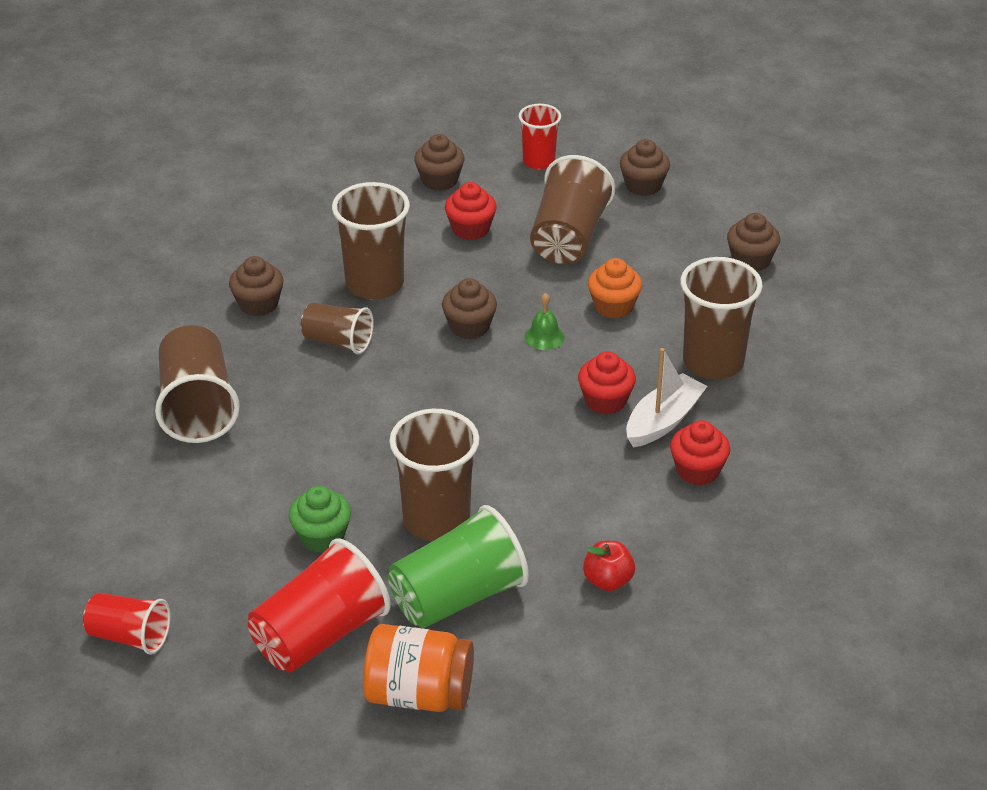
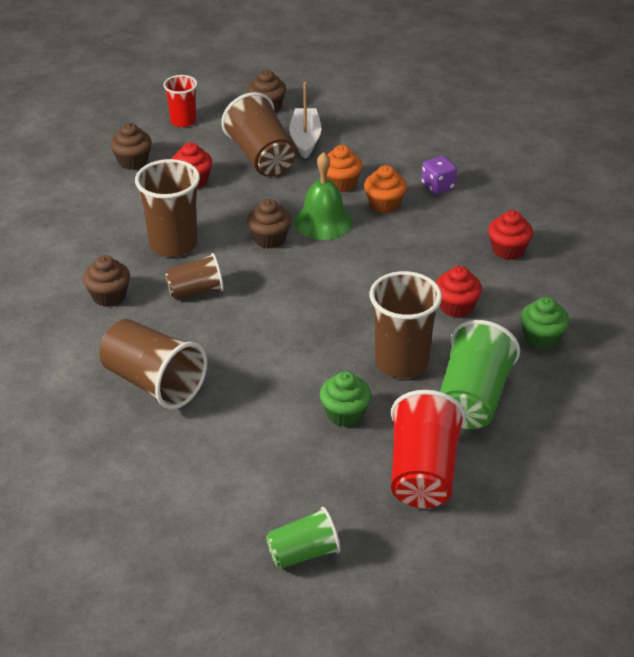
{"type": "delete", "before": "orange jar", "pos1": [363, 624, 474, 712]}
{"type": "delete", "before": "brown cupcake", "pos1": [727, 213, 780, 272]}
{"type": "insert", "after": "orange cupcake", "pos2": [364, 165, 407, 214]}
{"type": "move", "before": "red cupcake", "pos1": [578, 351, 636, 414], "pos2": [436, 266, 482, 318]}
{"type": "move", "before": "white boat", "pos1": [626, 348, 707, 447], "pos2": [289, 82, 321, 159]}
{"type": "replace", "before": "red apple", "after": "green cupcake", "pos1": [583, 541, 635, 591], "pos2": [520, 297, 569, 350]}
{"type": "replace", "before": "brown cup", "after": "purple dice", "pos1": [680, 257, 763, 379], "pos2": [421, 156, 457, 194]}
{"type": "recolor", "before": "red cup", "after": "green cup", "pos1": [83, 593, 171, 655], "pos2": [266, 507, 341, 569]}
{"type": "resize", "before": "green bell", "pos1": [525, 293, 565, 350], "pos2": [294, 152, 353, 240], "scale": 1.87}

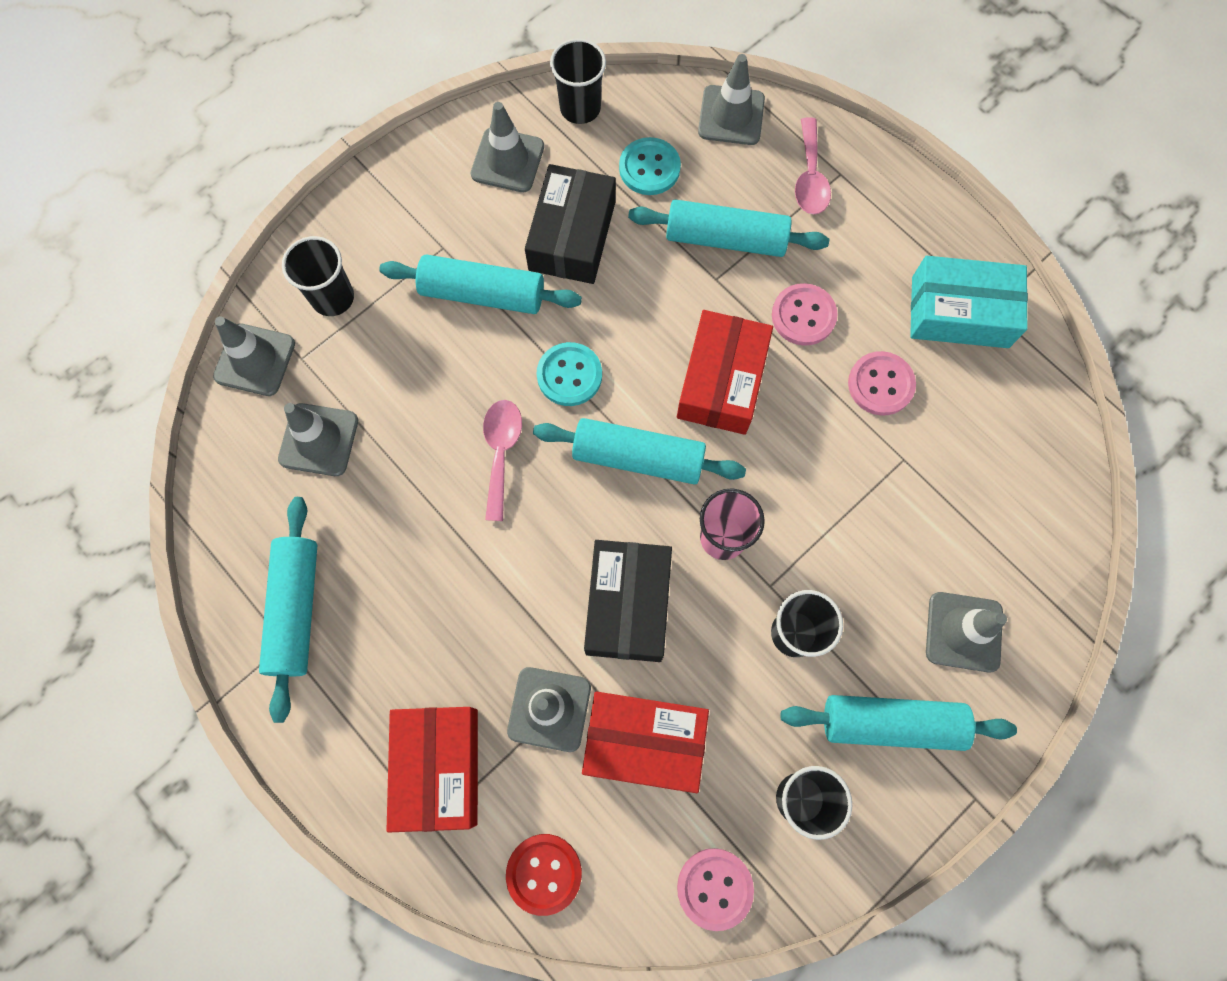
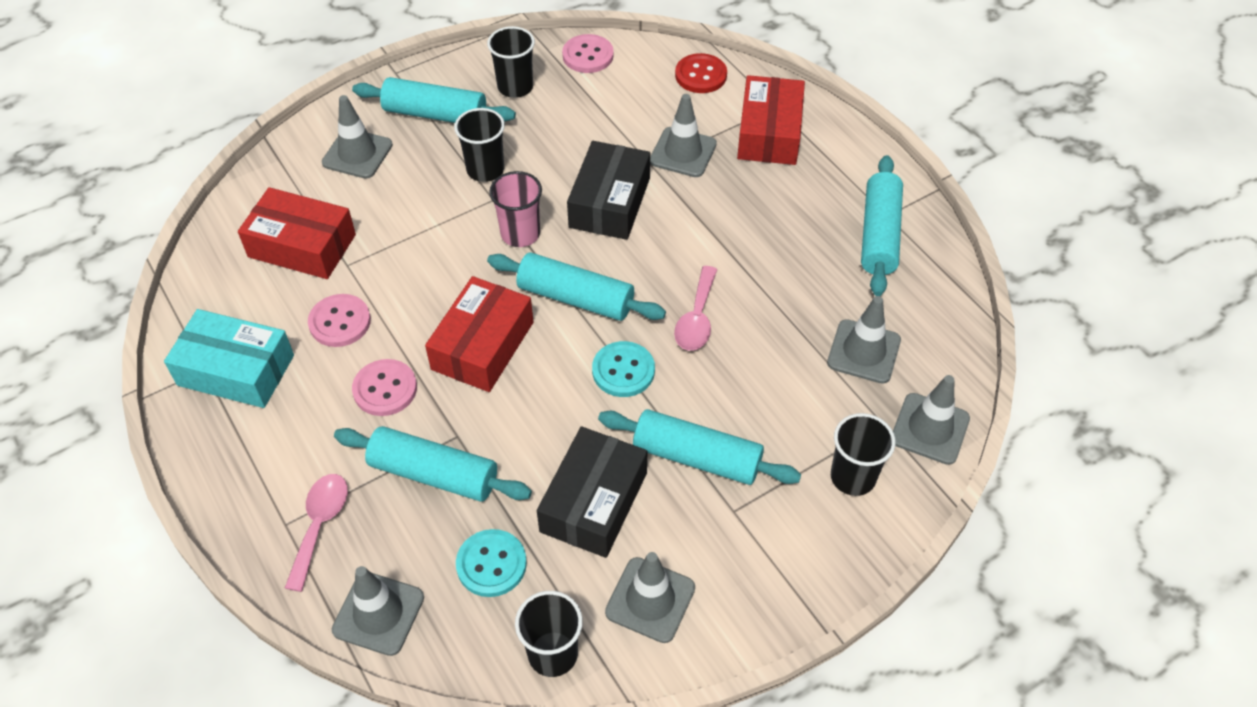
{"type": "move", "before": "red box", "pos1": [582, 691, 709, 793], "pos2": [238, 187, 356, 279]}

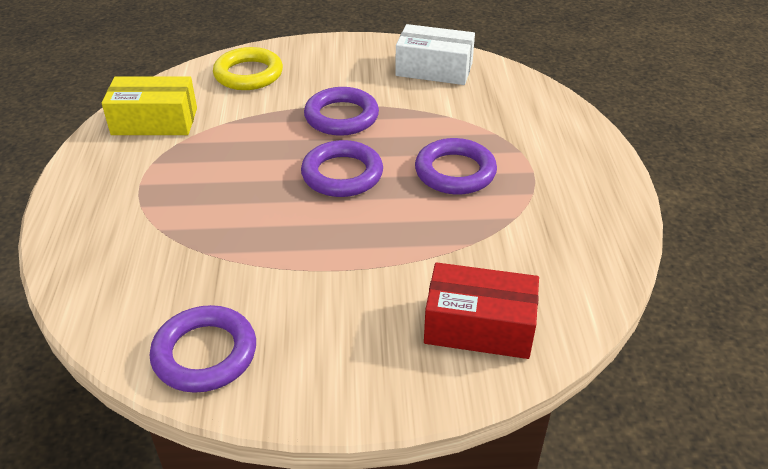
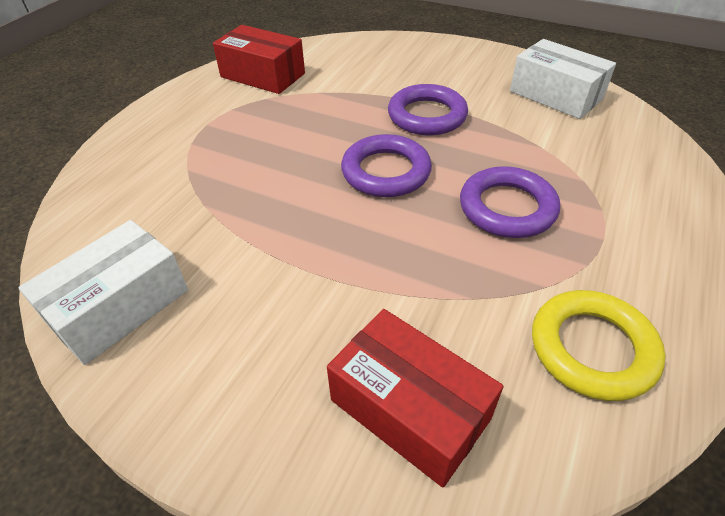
{"type": "move", "before": "yellow ring", "pos1": [213, 47, 283, 90], "pos2": [532, 290, 665, 401]}
{"type": "replace", "before": "purple ring", "after": "white box", "pos1": [150, 305, 256, 393], "pos2": [18, 220, 188, 365]}
{"type": "recolor", "before": "yellow box", "after": "red box", "pos1": [102, 76, 197, 135], "pos2": [213, 25, 305, 94]}

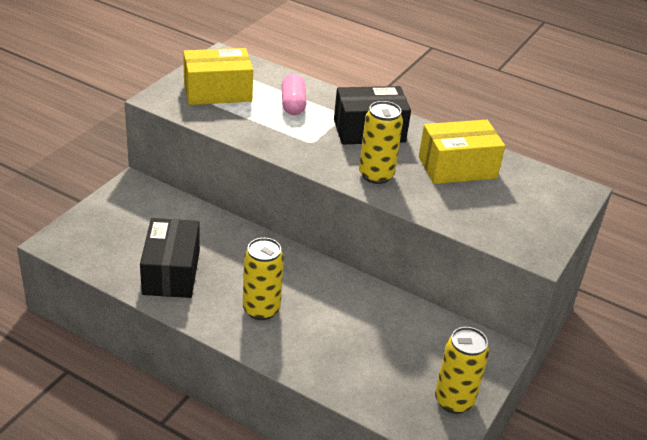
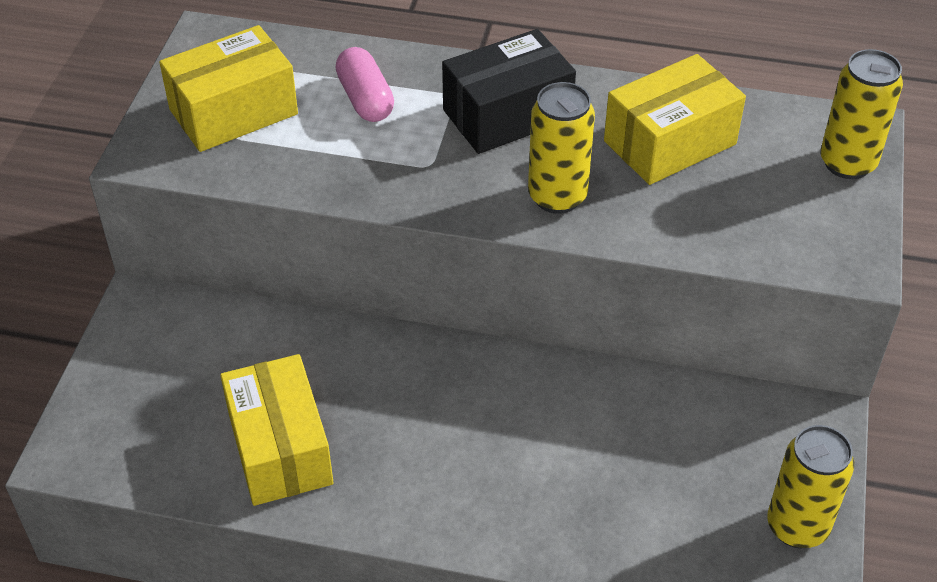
{"type": "move", "before": "yellow can", "pos1": [243, 238, 284, 320], "pos2": [821, 49, 903, 179]}
{"type": "recolor", "before": "black box", "after": "yellow box", "pos1": [140, 218, 200, 298], "pos2": [220, 354, 334, 506]}

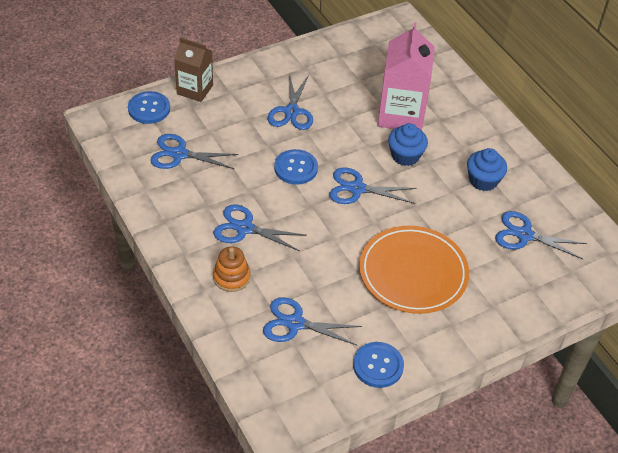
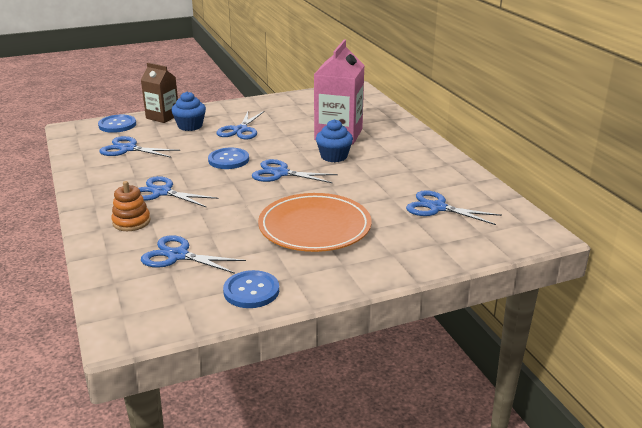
{"type": "move", "before": "blue cupcake", "pos1": [467, 148, 507, 191], "pos2": [171, 91, 206, 131]}

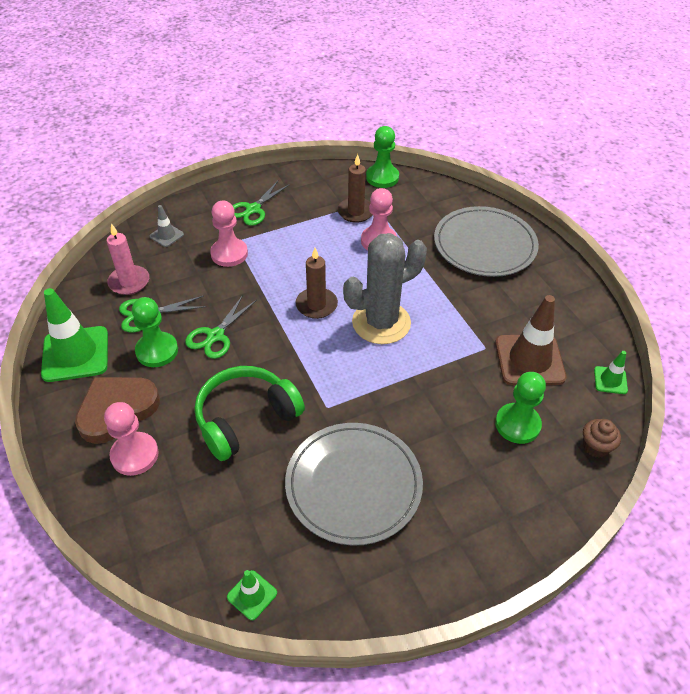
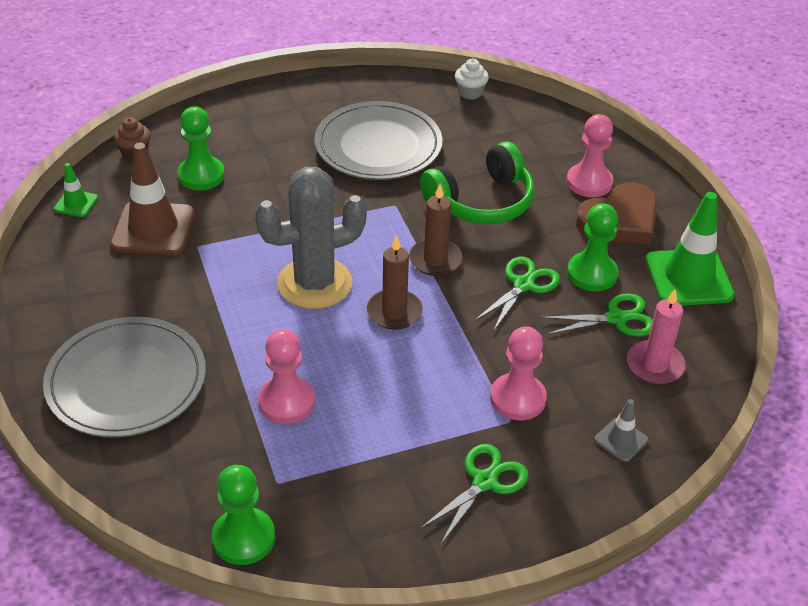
{"type": "move", "before": "brown candle", "pos1": [337, 154, 372, 223], "pos2": [409, 184, 463, 276]}
{"type": "replace", "before": "green traffic cone", "after": "white cupcake", "pos1": [227, 570, 277, 620], "pos2": [455, 59, 489, 100]}

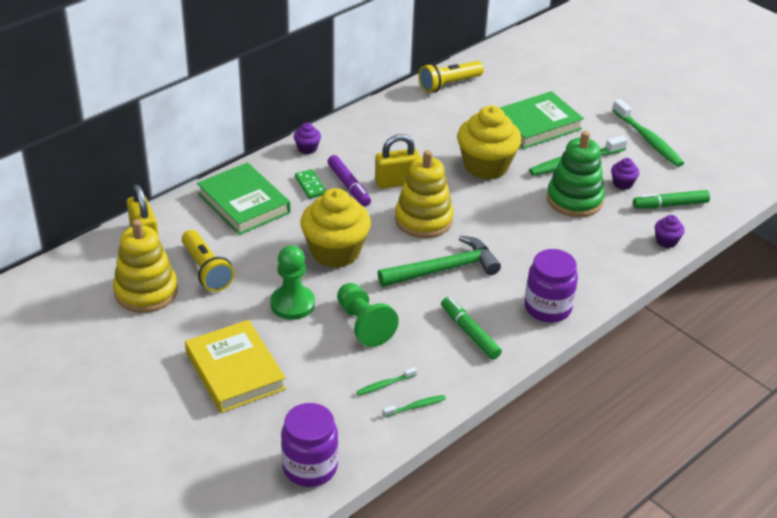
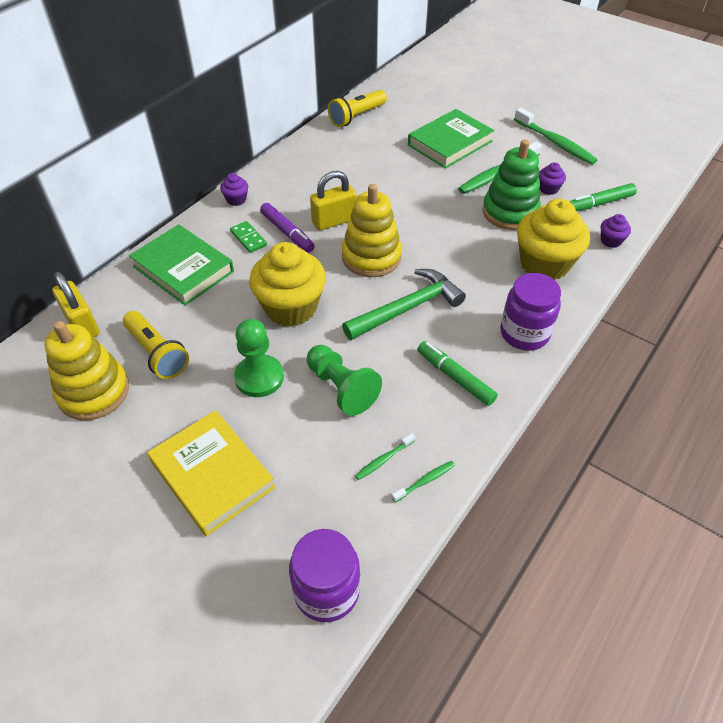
{"type": "move", "before": "yellow cupcake", "pos1": [457, 105, 522, 180], "pos2": [517, 199, 590, 280]}

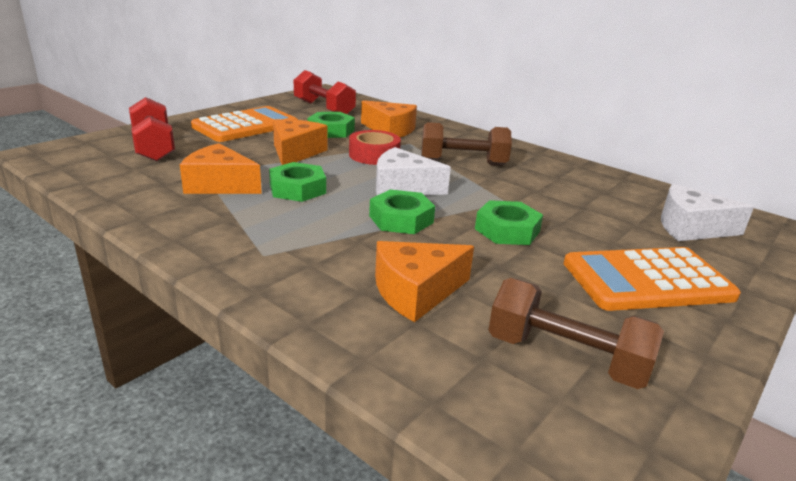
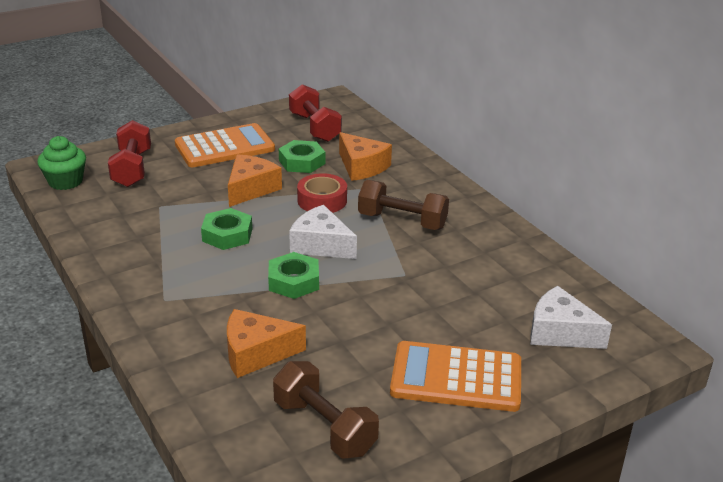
{"type": "delete", "before": "orange cheese", "pos1": [180, 143, 262, 194]}
{"type": "delete", "before": "green nut", "pos1": [475, 200, 543, 245]}
{"type": "insert", "after": "green cupcake", "pos2": [37, 136, 86, 190]}

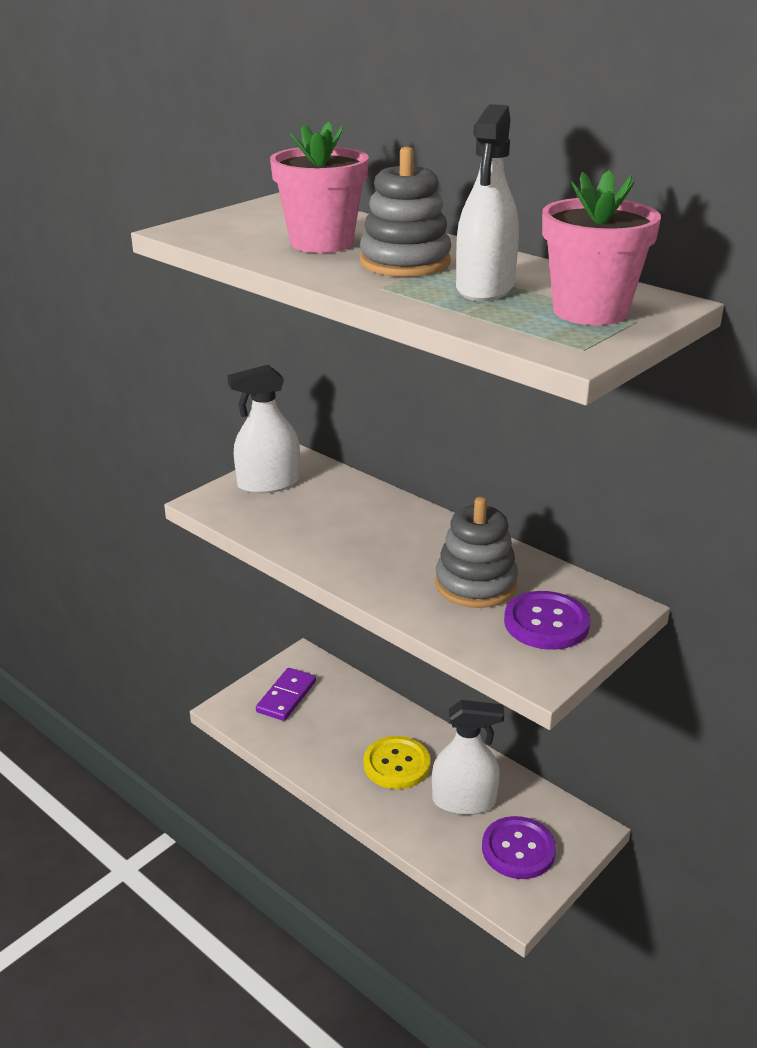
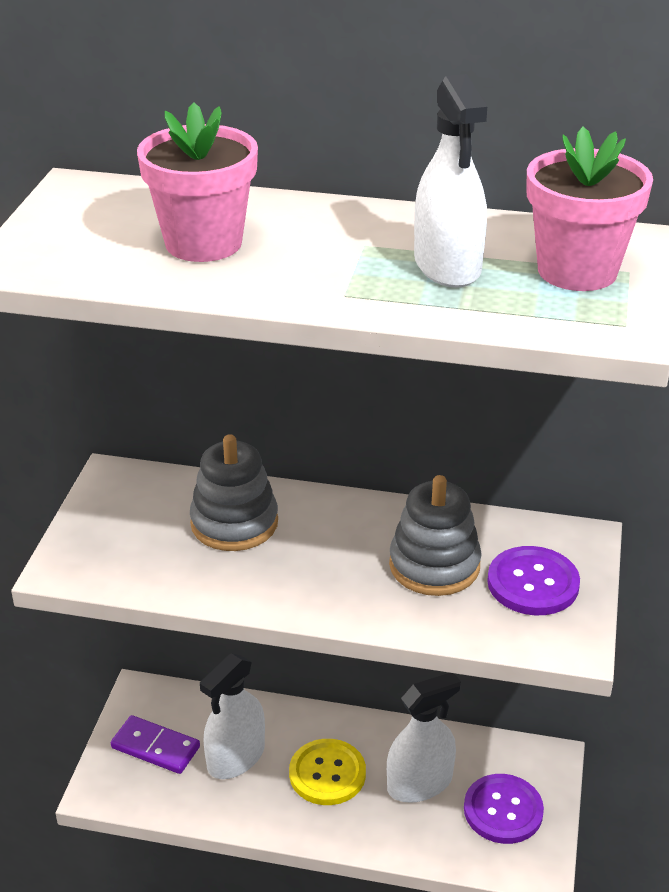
{"type": "move", "before": "white spray bottle", "pos1": [227, 365, 300, 494], "pos2": [200, 653, 265, 779]}
{"type": "move", "before": "grey stacking toy", "pos1": [360, 147, 451, 277], "pos2": [190, 434, 278, 551]}
{"type": "rotate", "before": "purple domino", "pos1": [256, 668, 316, 721], "pos2": [111, 715, 200, 774], "turn": -60}

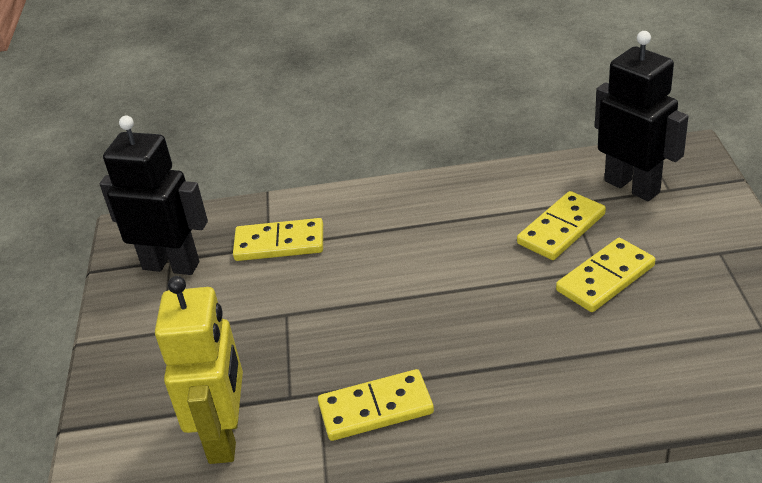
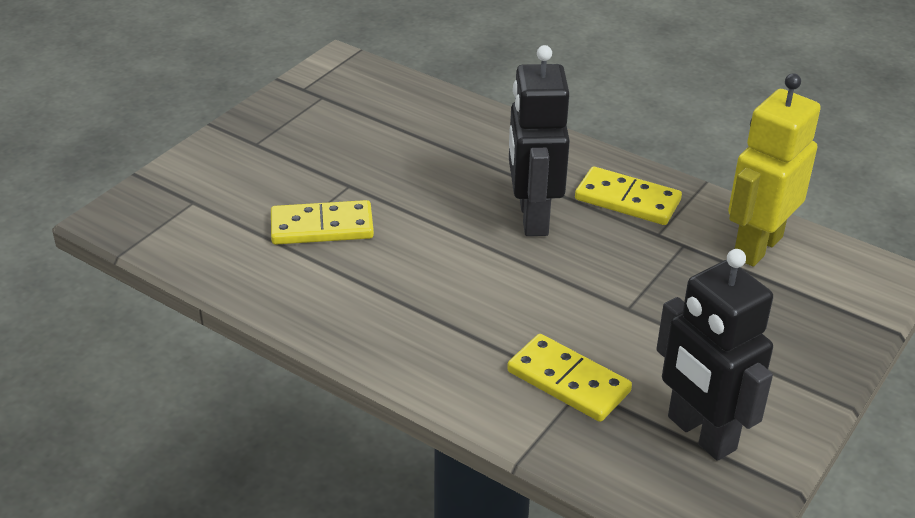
{"type": "delete", "before": "yellow domino", "pos1": [556, 238, 655, 312]}
{"type": "move", "before": "black robot", "pos1": [595, 31, 688, 201], "pos2": [509, 45, 570, 236]}

